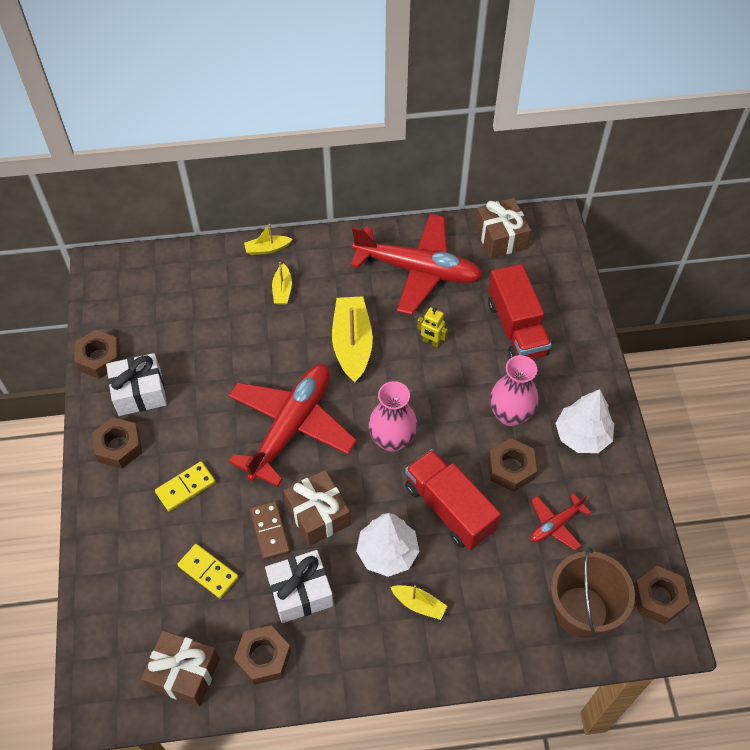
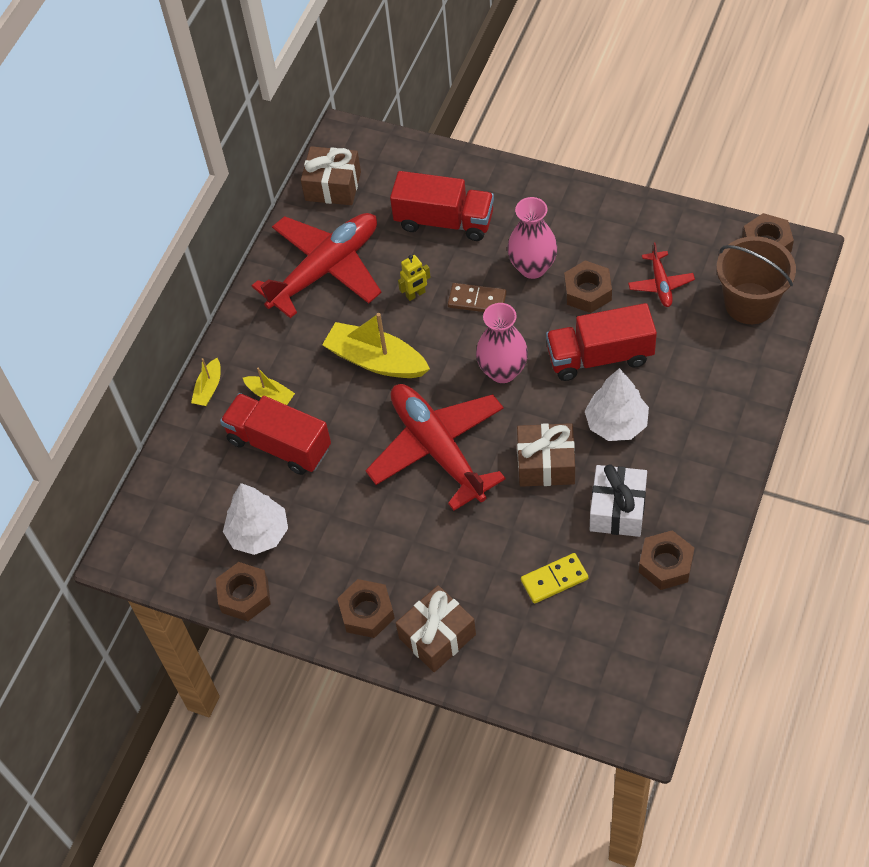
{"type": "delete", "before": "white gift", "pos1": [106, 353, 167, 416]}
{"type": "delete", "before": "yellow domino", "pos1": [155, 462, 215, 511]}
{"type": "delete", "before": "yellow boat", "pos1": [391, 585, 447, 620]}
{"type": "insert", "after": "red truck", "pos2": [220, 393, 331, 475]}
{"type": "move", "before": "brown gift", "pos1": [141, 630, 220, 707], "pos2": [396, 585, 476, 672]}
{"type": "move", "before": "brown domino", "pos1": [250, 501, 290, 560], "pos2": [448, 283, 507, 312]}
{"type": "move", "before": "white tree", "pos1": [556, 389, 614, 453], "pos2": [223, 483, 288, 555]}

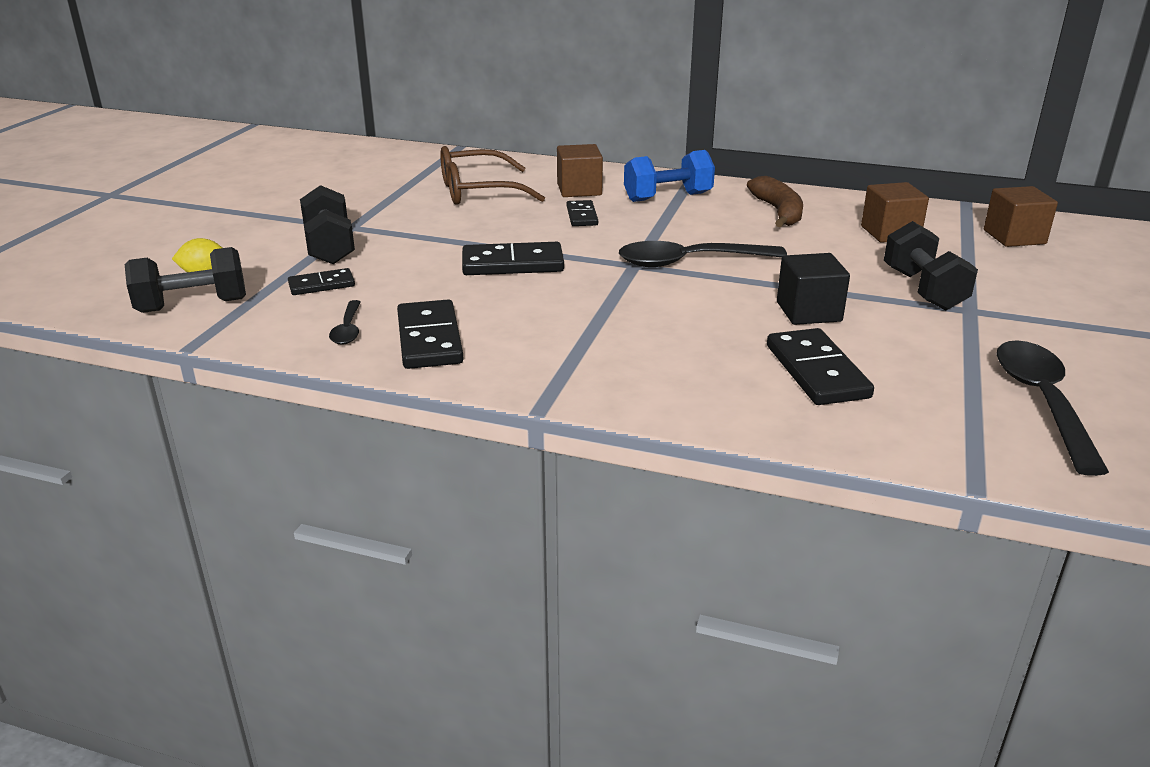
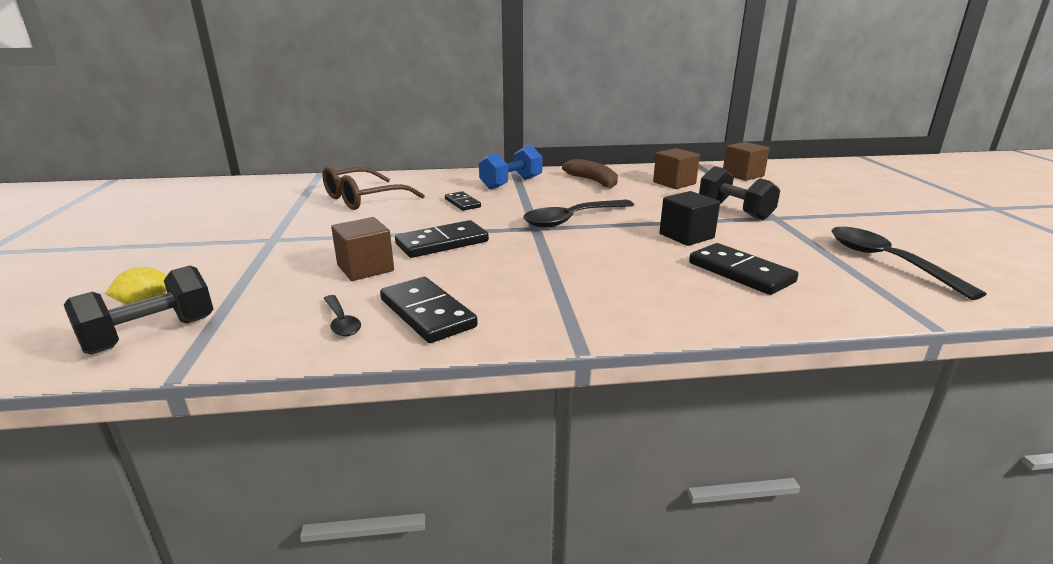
{"type": "delete", "before": "black domino", "pos1": [288, 268, 355, 295]}
{"type": "delete", "before": "black dumbbell", "pos1": [300, 185, 355, 264]}
{"type": "move", "before": "brown cube", "pos1": [557, 144, 603, 197], "pos2": [331, 217, 394, 281]}

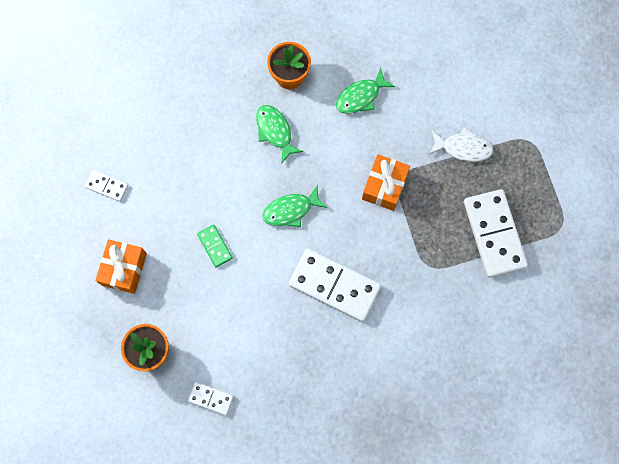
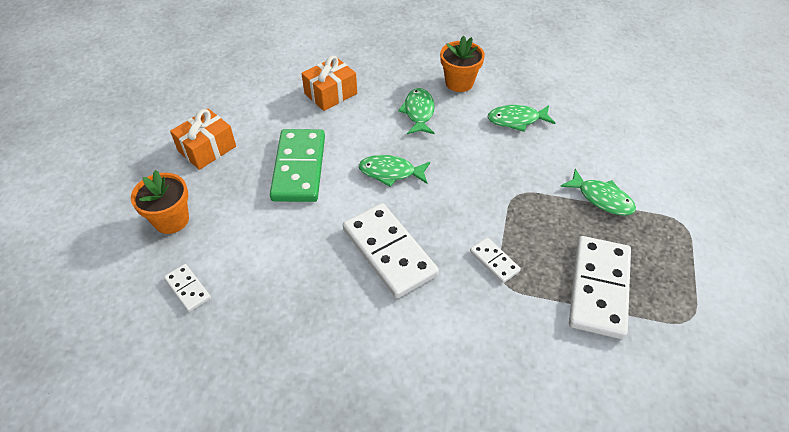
{"type": "move", "before": "white domino", "pos1": [85, 170, 128, 202], "pos2": [470, 237, 521, 283]}
{"type": "move", "before": "orange gift", "pos1": [362, 154, 410, 211], "pos2": [301, 56, 357, 111]}
{"type": "recolor", "before": "white fish", "after": "green fish", "pos1": [429, 127, 493, 162], "pos2": [560, 169, 636, 216]}
{"type": "resize", "before": "green domino", "pos1": [197, 225, 233, 267], "pos2": [270, 129, 325, 202], "scale": 2.09}

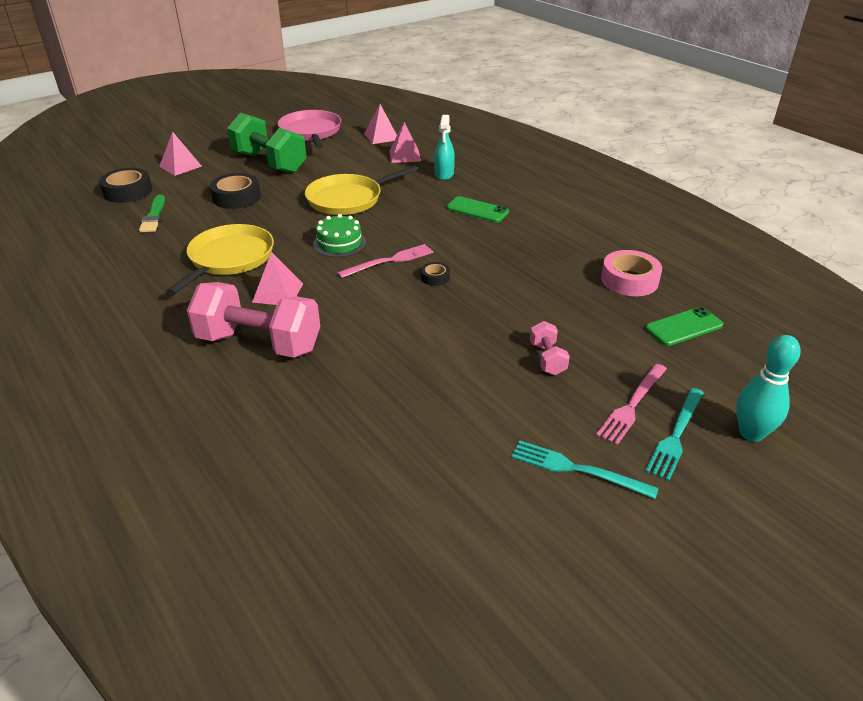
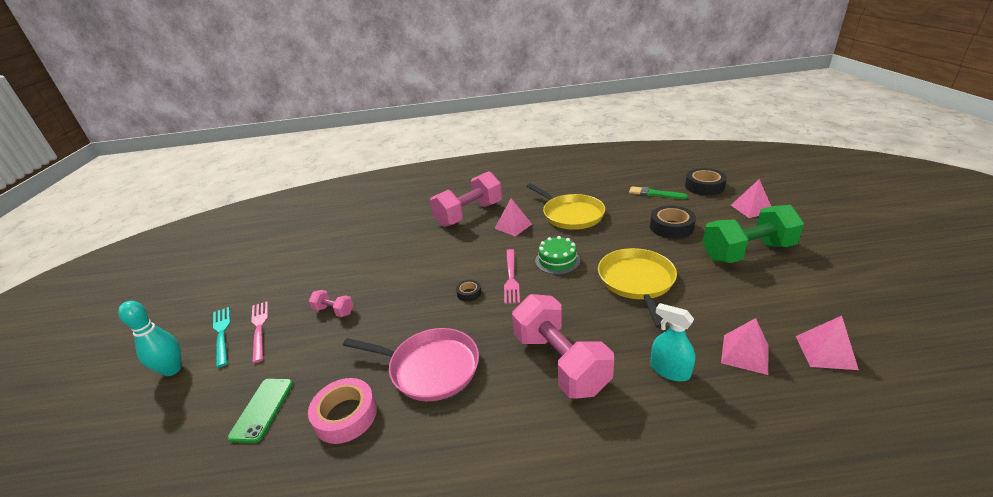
{"type": "delete", "before": "turquoise fork", "pos1": [511, 440, 659, 499]}
{"type": "move", "before": "pink pan", "pos1": [278, 110, 341, 148], "pos2": [343, 328, 479, 401]}
{"type": "replace", "before": "green phone", "after": "pink dumbbell", "pos1": [446, 196, 509, 223], "pos2": [512, 294, 614, 399]}

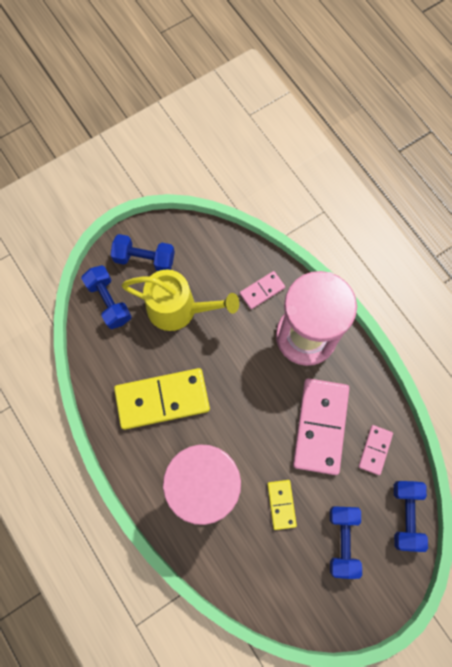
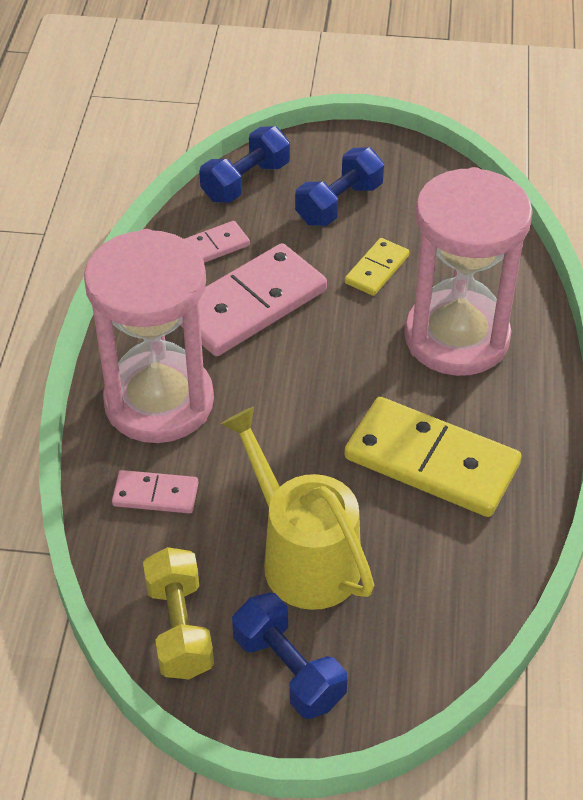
{"type": "delete", "before": "blue dumbbell", "pos1": [81, 265, 132, 329]}
{"type": "insert", "after": "yellow dumbbell", "pos2": [143, 547, 214, 679]}

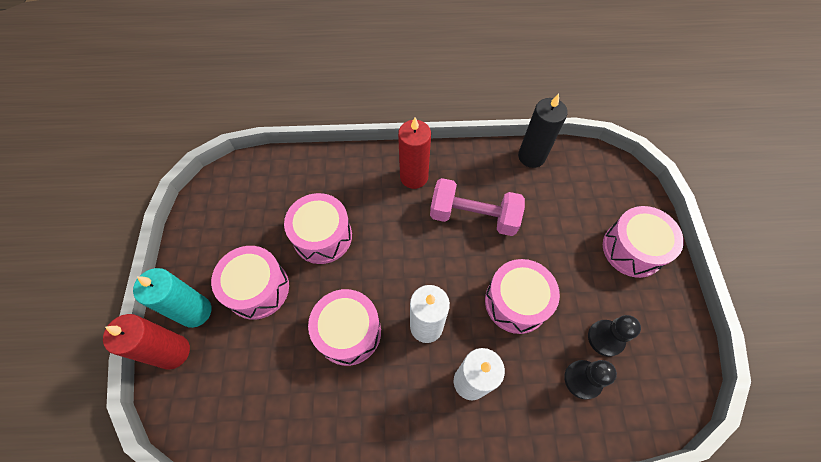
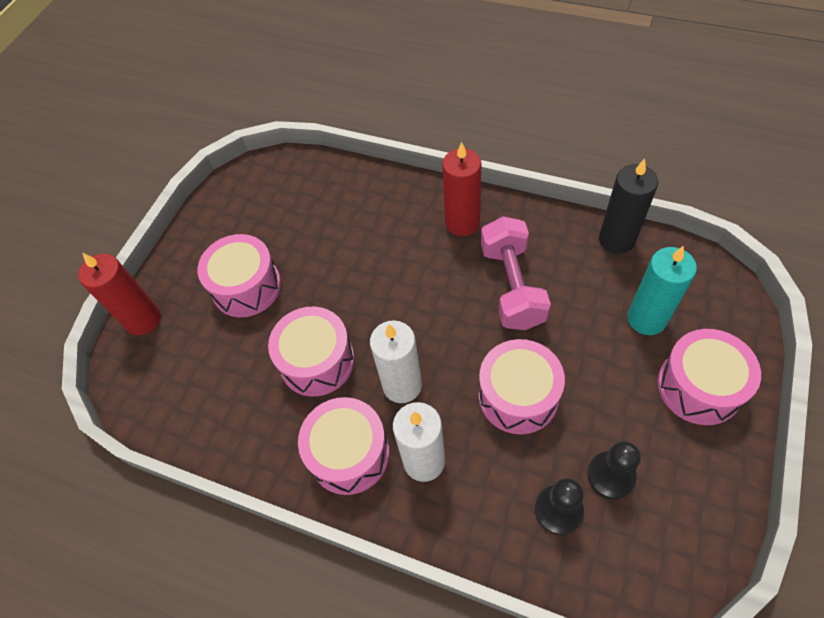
{"type": "move", "before": "turquoise candle", "pos1": [133, 268, 211, 328], "pos2": [627, 246, 697, 335]}
{"type": "move", "before": "pink drum", "pos1": [284, 193, 352, 264], "pos2": [298, 397, 390, 495]}
{"type": "rotate", "before": "pink dumbbell", "pos1": [430, 178, 525, 236], "pos2": [481, 216, 551, 330], "turn": 45}

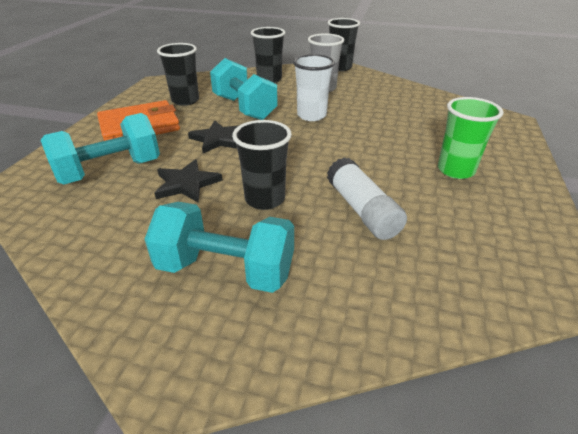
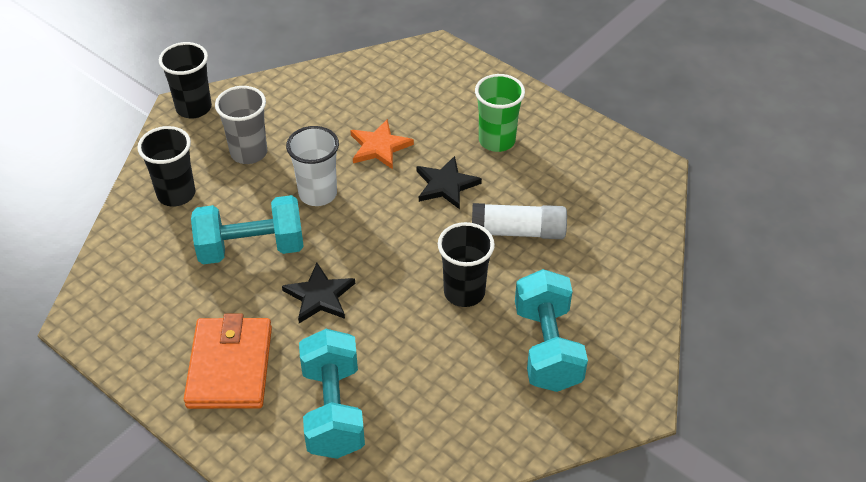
{"type": "delete", "before": "black cup", "pos1": [157, 43, 199, 106]}
{"type": "insert", "after": "orange star", "pos2": [350, 119, 414, 169]}
{"type": "move", "before": "black star", "pos1": [154, 159, 223, 202], "pos2": [416, 156, 482, 209]}
{"type": "rotate", "before": "turquoise dumbbell", "pos1": [145, 202, 294, 293], "pos2": [515, 269, 588, 392], "turn": -45}

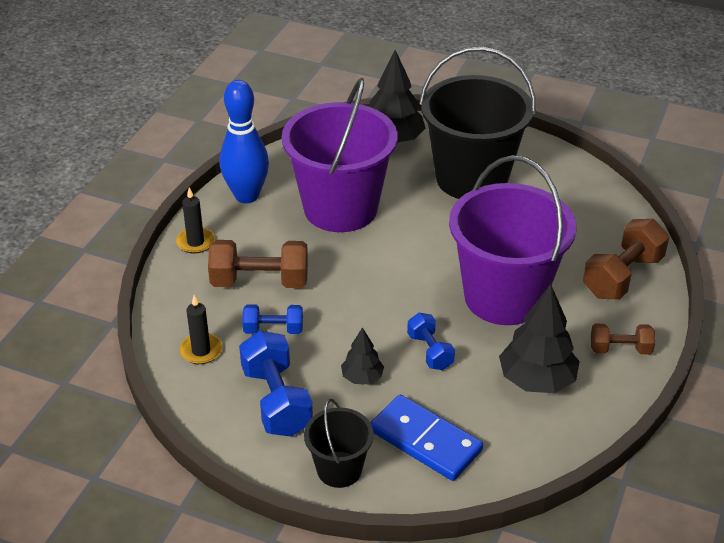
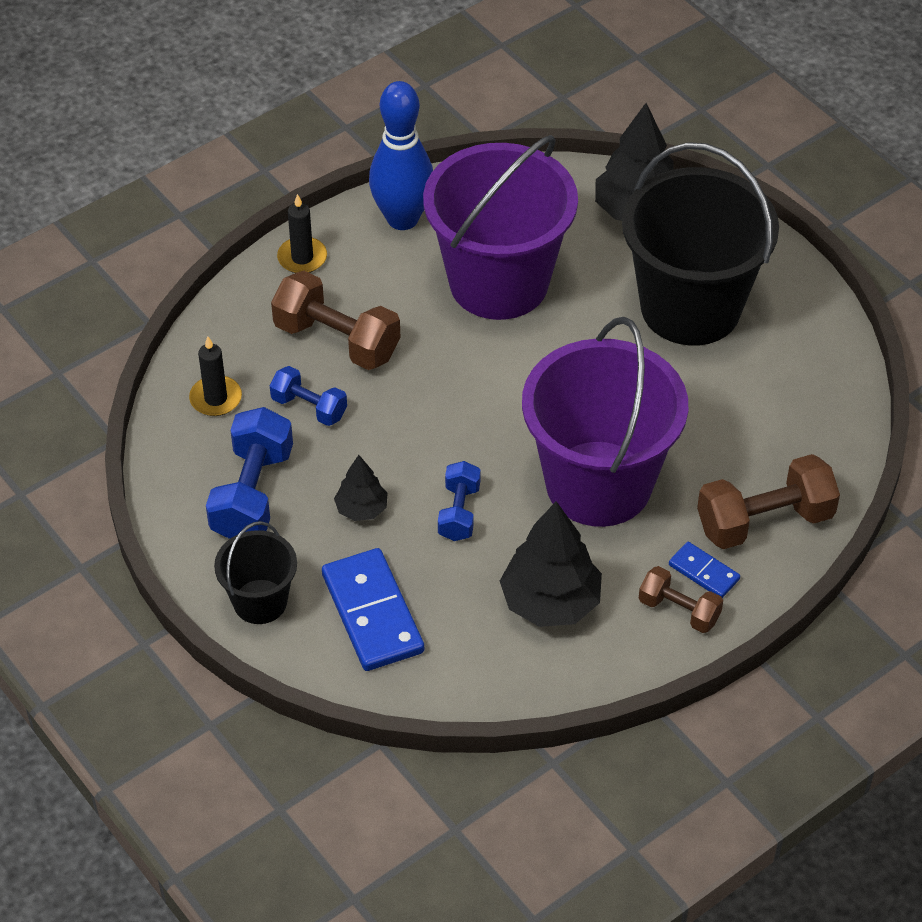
{"type": "insert", "after": "blue domino", "pos2": [669, 542, 740, 598]}

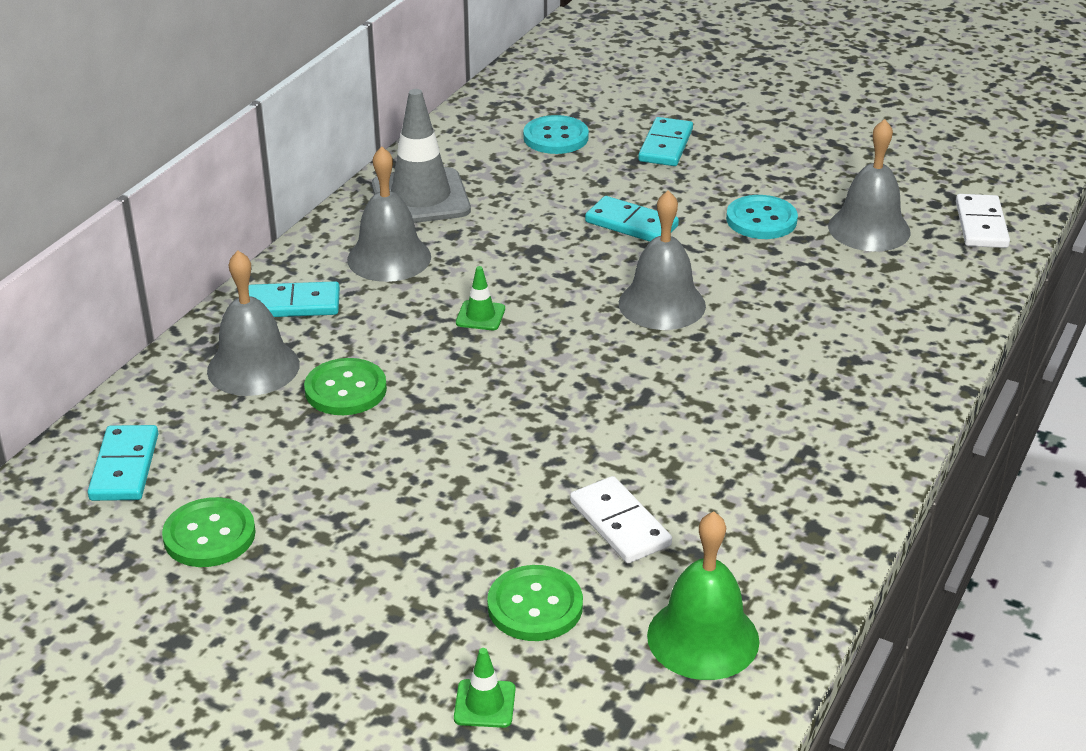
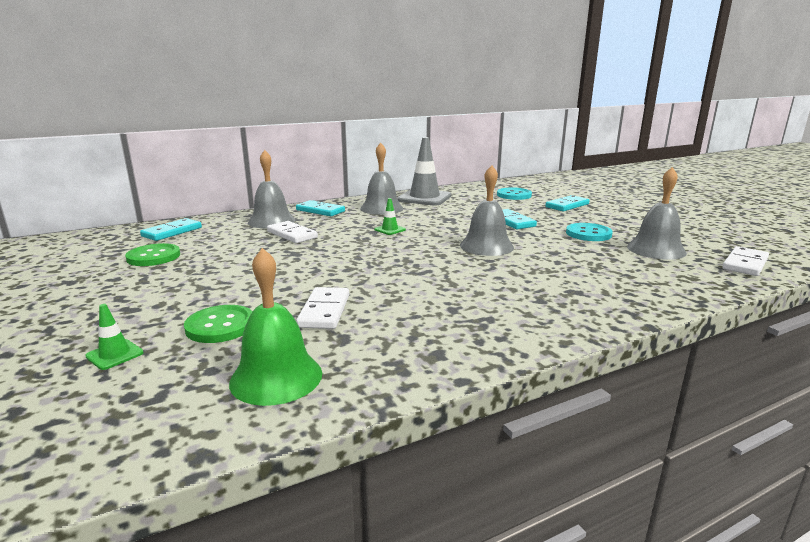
{"type": "replace", "before": "green button", "after": "white domino", "pos1": [304, 358, 387, 415], "pos2": [267, 221, 318, 243]}

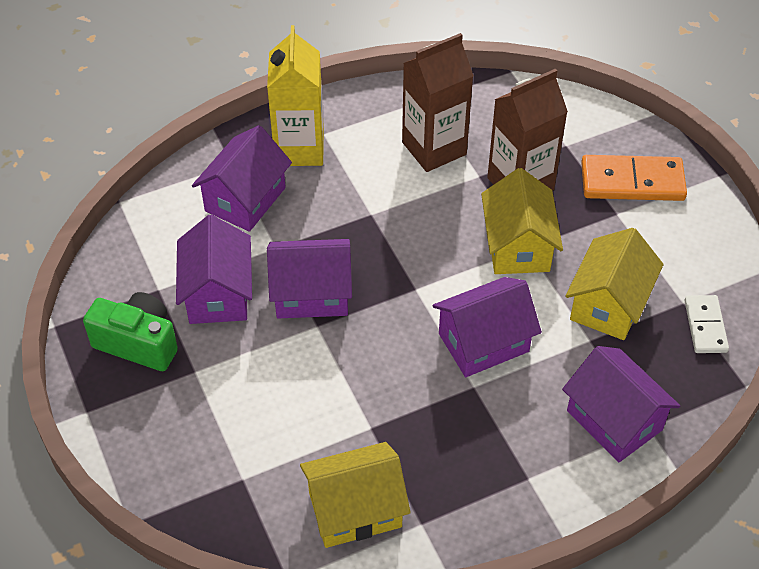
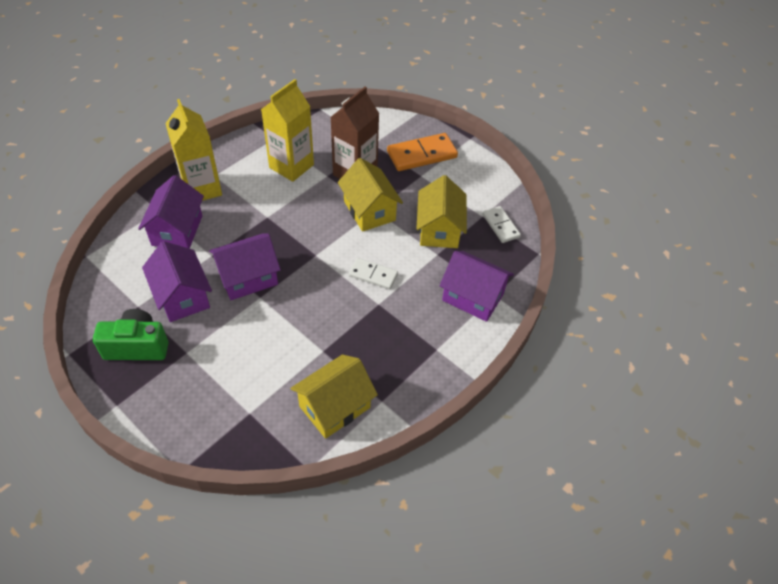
{"type": "replace", "before": "purple house", "after": "white domino", "pos1": [432, 277, 542, 377], "pos2": [349, 258, 398, 290]}
{"type": "recolor", "before": "brown carton", "after": "yellow carton", "pos1": [402, 33, 474, 172], "pos2": [261, 79, 314, 182]}

